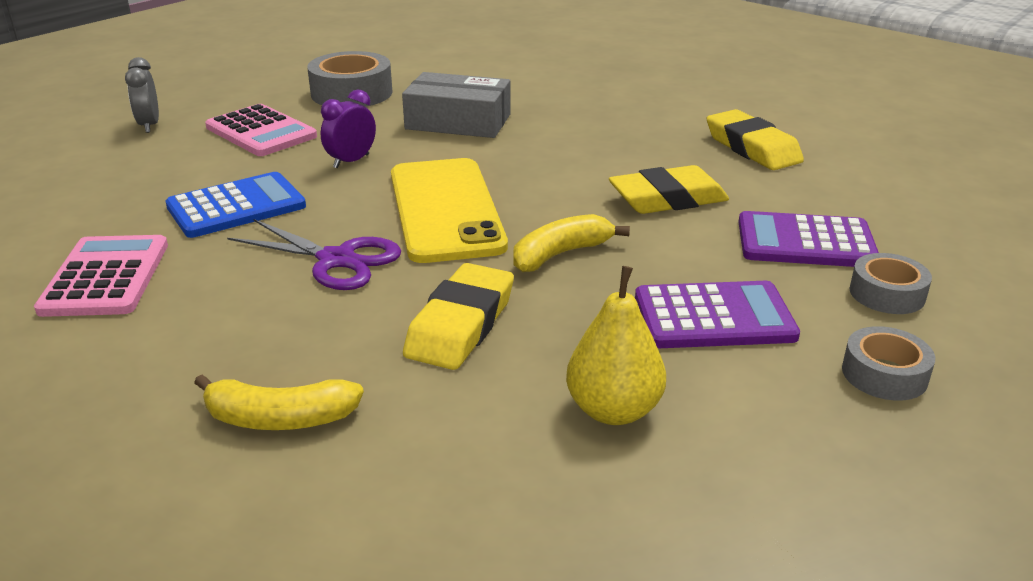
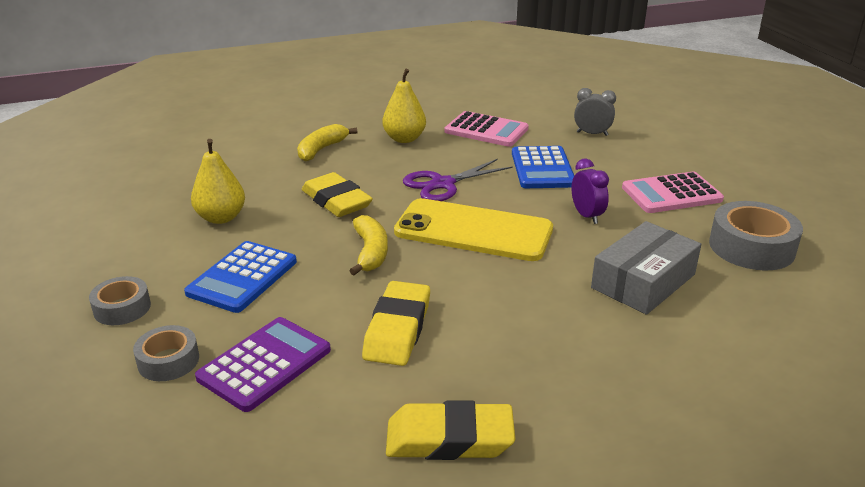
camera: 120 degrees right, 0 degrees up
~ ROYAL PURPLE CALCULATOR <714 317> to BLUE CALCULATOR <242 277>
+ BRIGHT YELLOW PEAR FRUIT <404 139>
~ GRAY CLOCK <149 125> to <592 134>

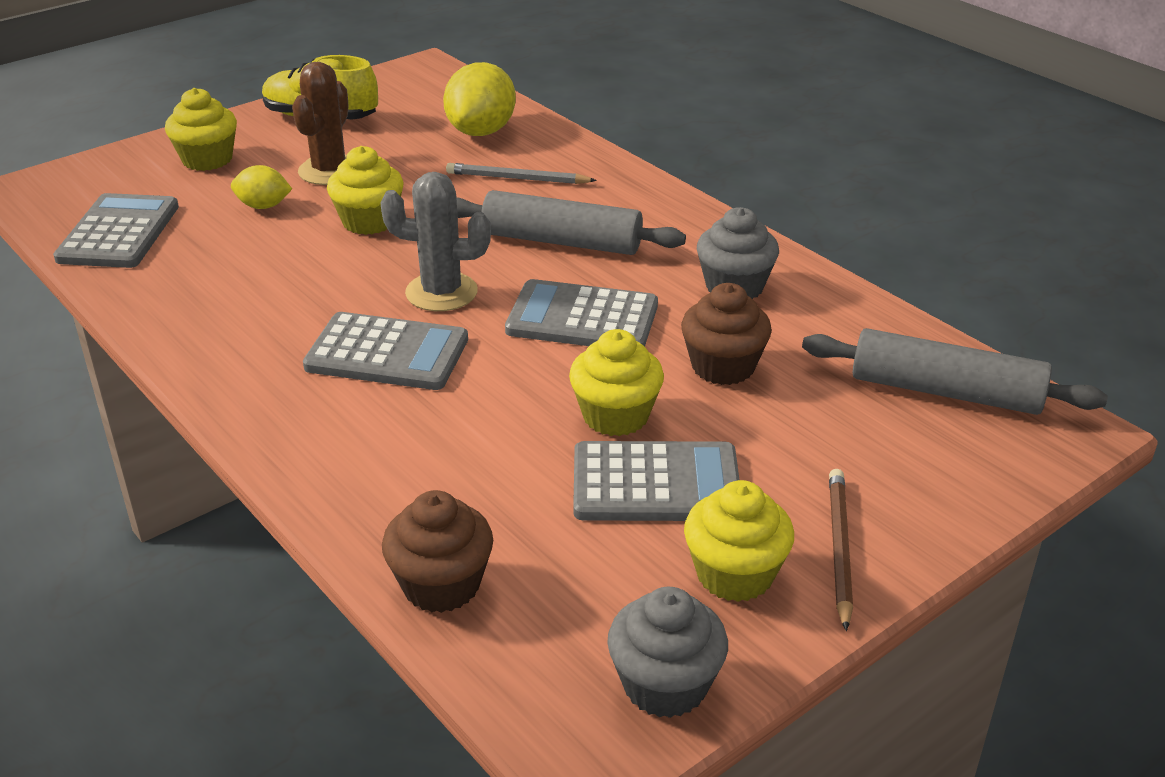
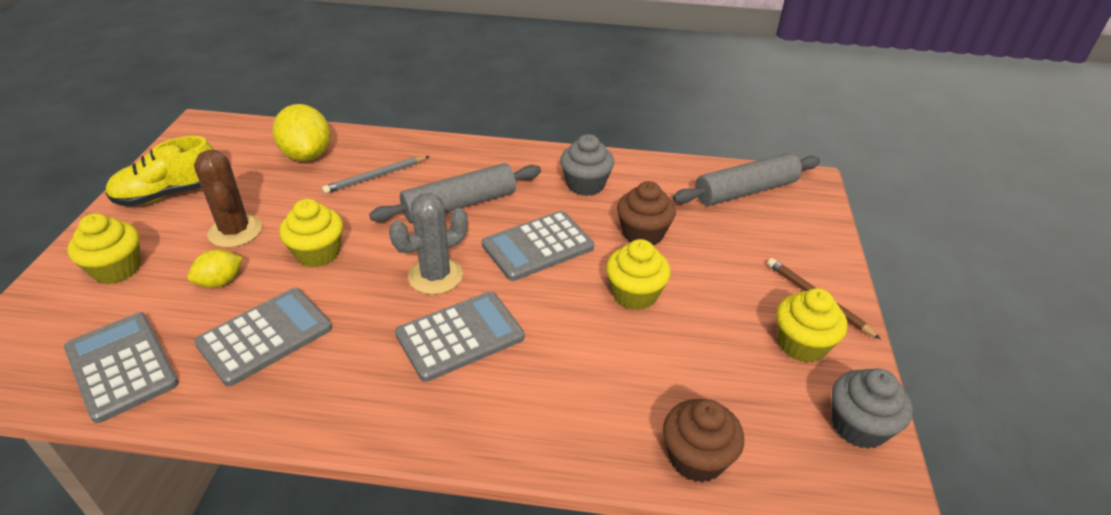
camera: 45 degrees left, 5 degrees up
~ GRAY CALCULATOR <656 483> to <265 336>

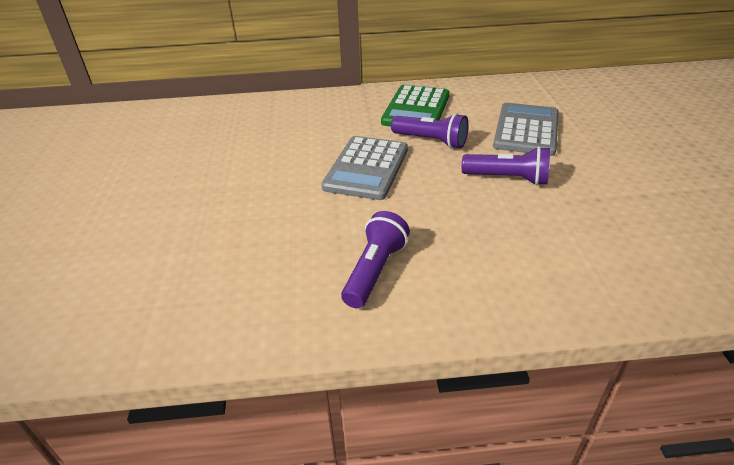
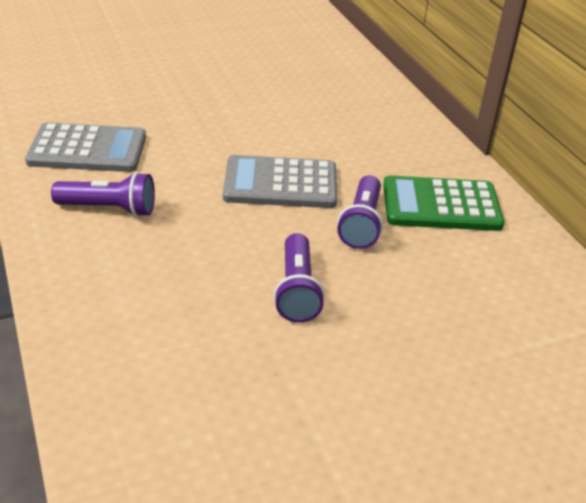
camera: 70 degrees right, 0 degrees up
~ GRAY CALCULATOR <526 130> to <87 149>

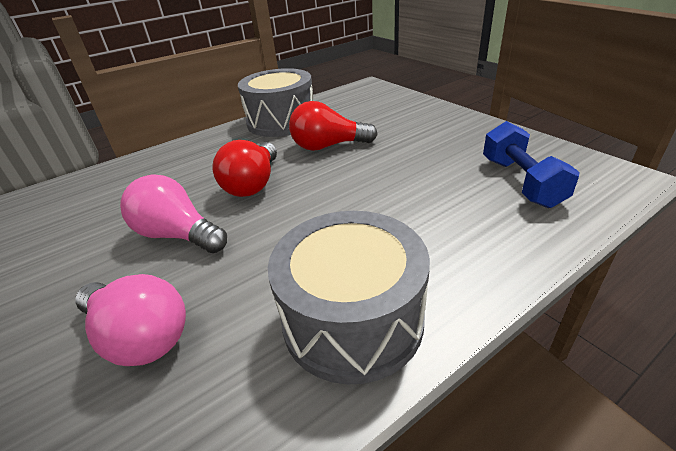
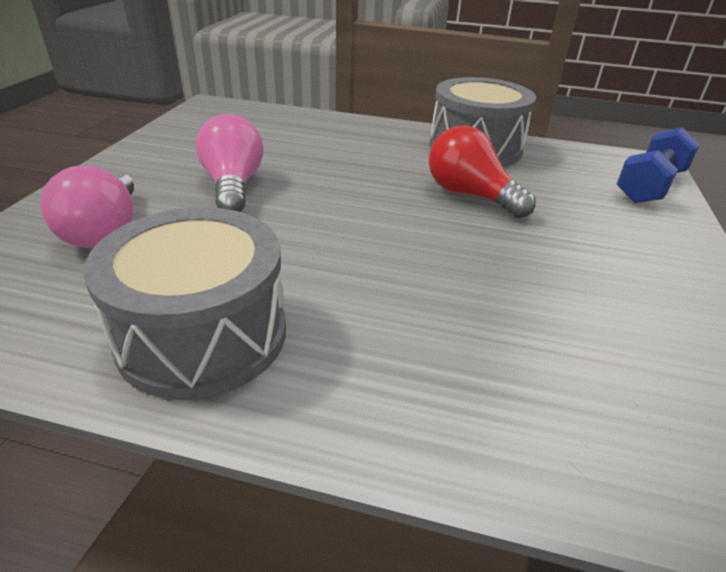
camera: 45 degrees right, 0 degrees up
~ BLUE FREE WEIGHT <521 182> to <649 186>
- RED BULB <253 184>

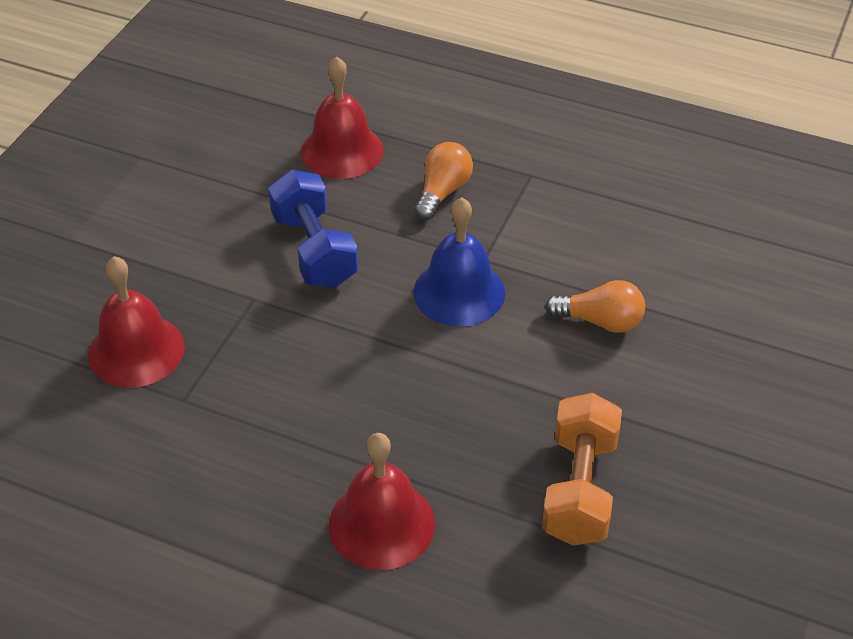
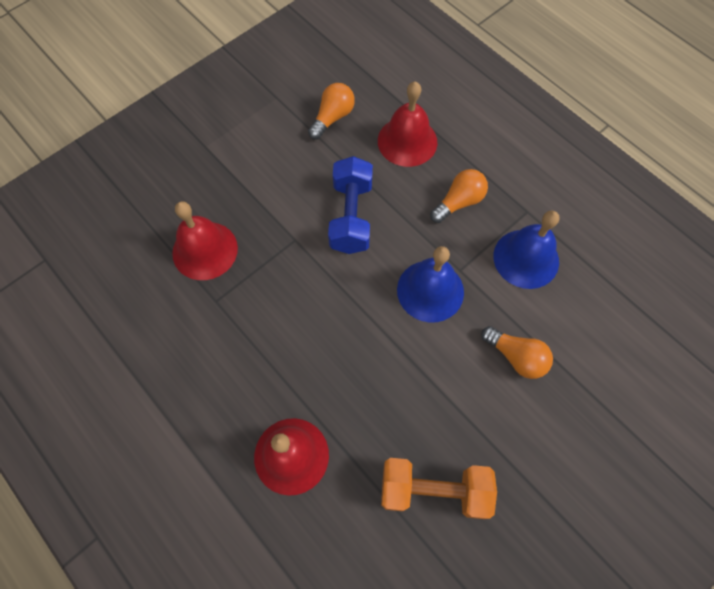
camera: 25 degrees right, 20 degrees up
+ BRIGHT ORANGE BULB <332 118>
~ BRIGHT ORANGE FREE WEIGHT <579 489> = <433 490> 60 degrees clockwise
+ BLUE BELL <526 258>

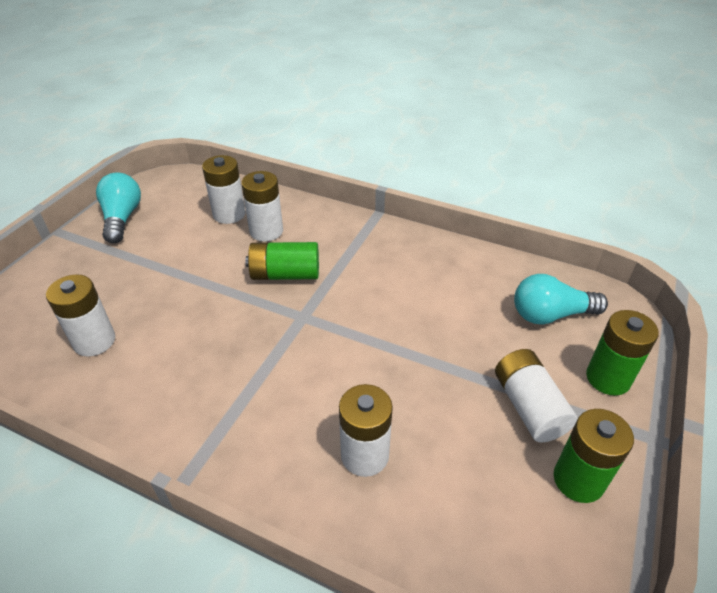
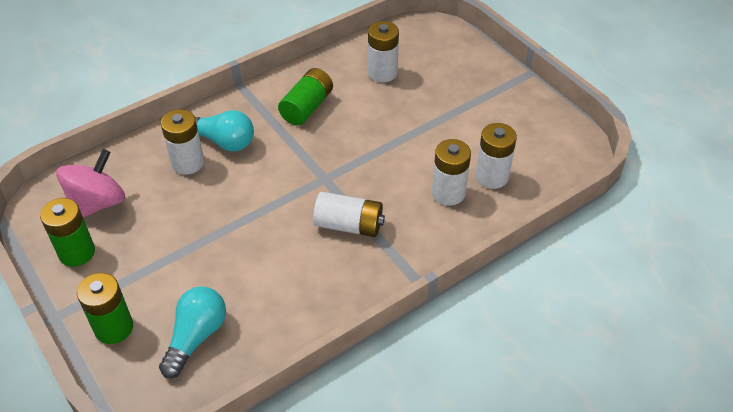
camera: 120 degrees right, 5 degrees up
+ ROSE-PINK TOY TOP <97 203>
~ TURQUOISE BULB <122 218> to <223 141>
~ GREEN BATTERY <285 274> to <307 107>
~ PURE WHITE BATTERY <529 406> to <349 225>

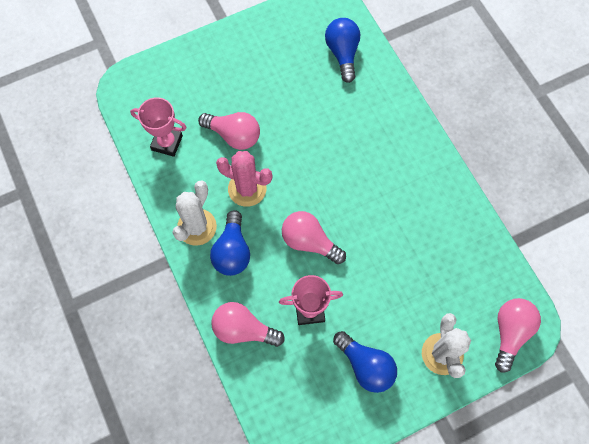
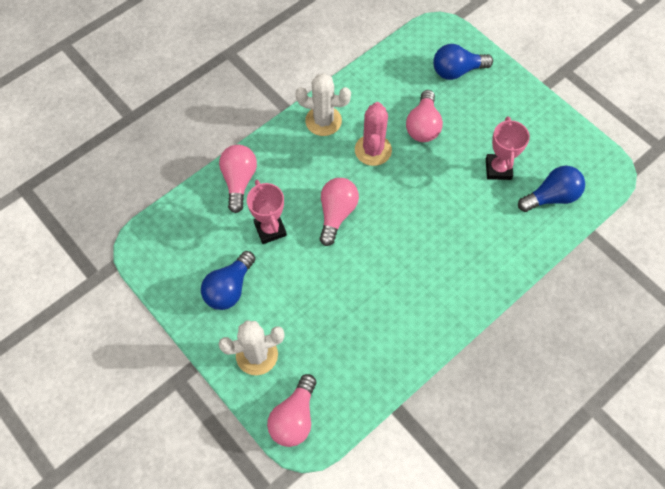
camera: 75 degrees right, 5 degrees down
~ ROSE-PINK BULB <510 332> = <294 418> 105 degrees clockwise
~ BLUE BULB <232 251> to <457 71>
~ ROSE-PINK AWARD CUP <167 143> to <498 169>

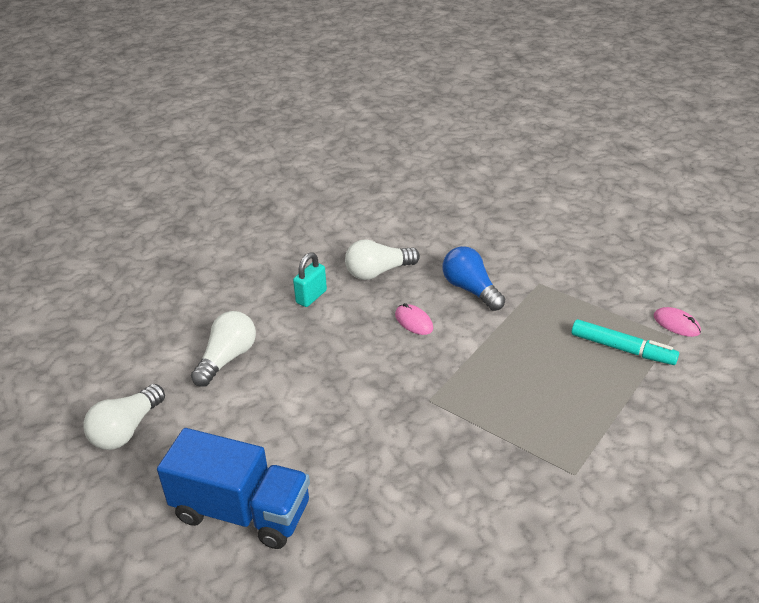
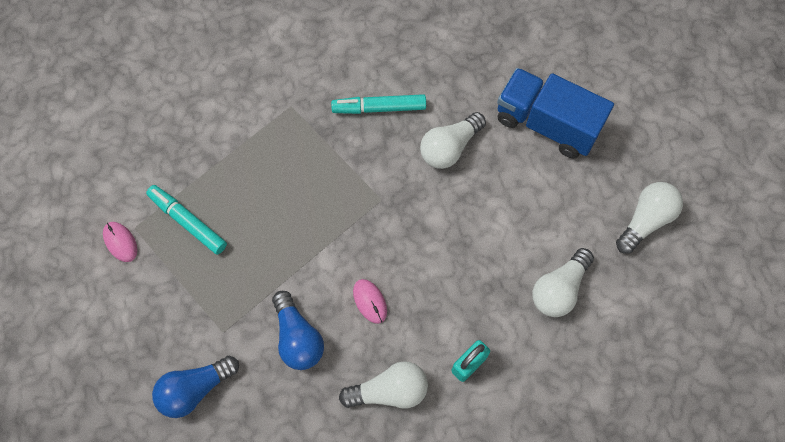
camera: 170 degrees left, 30 degrees up
+ BLUE BULB <195 389>
+ TURQUOISE FELT PEN <379 108>
+ PURE WHITE BULB <449 148>

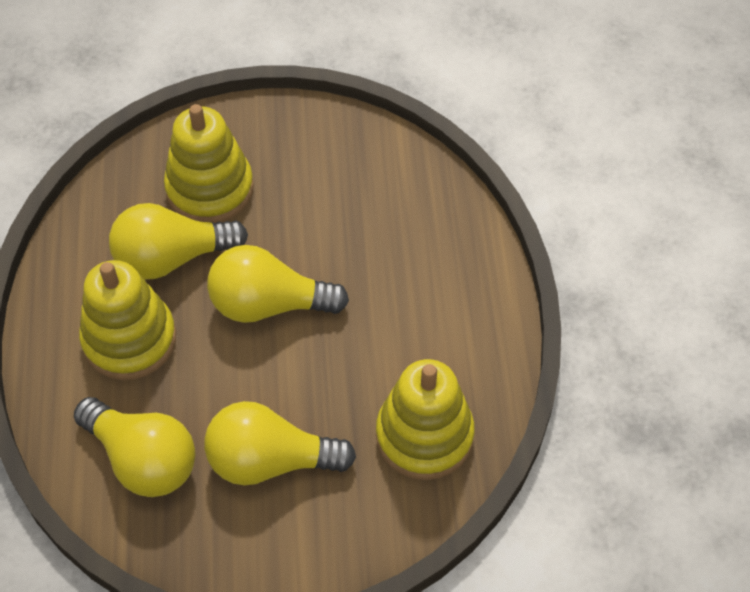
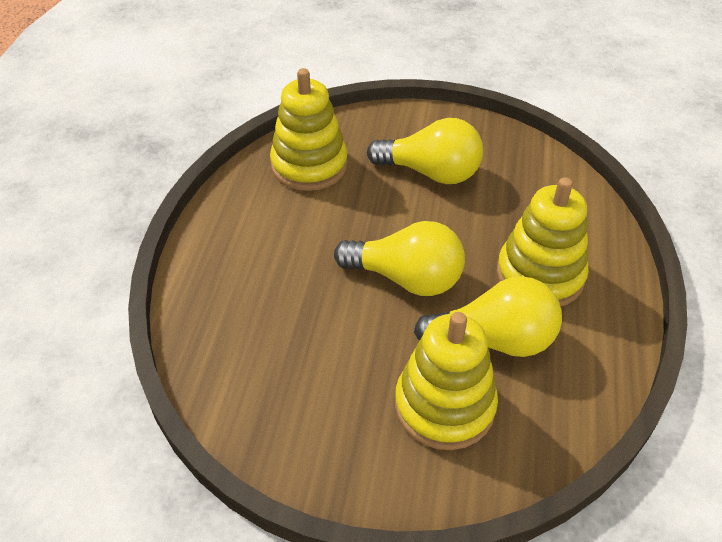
camera: 165 degrees left, 10 degrees down
- BRIGHT YELLOW BULB <143 459>

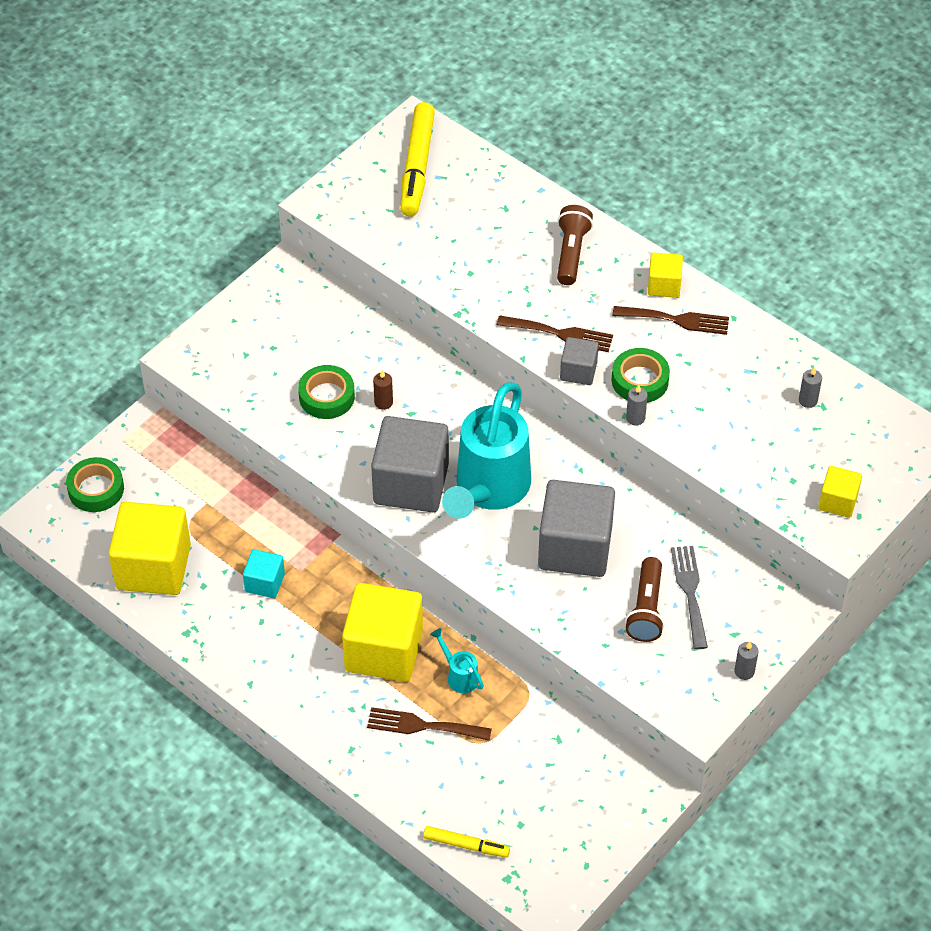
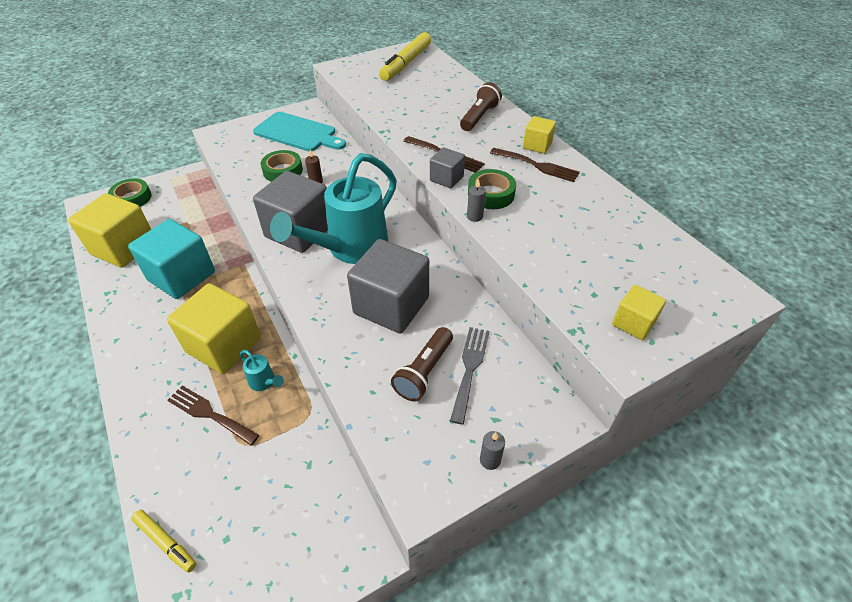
camera: 20 degrees right, 5 degrees down
~ TURQUOISE CUBE <265 583> = <182 276> x2.01
~ TURQUOISE WATERING POT <459 676> = <264 382> 150 degrees clockwise
+ TURQUOISE BREAD BOARD <298 133>
- GRAY CANDLE <808 400>

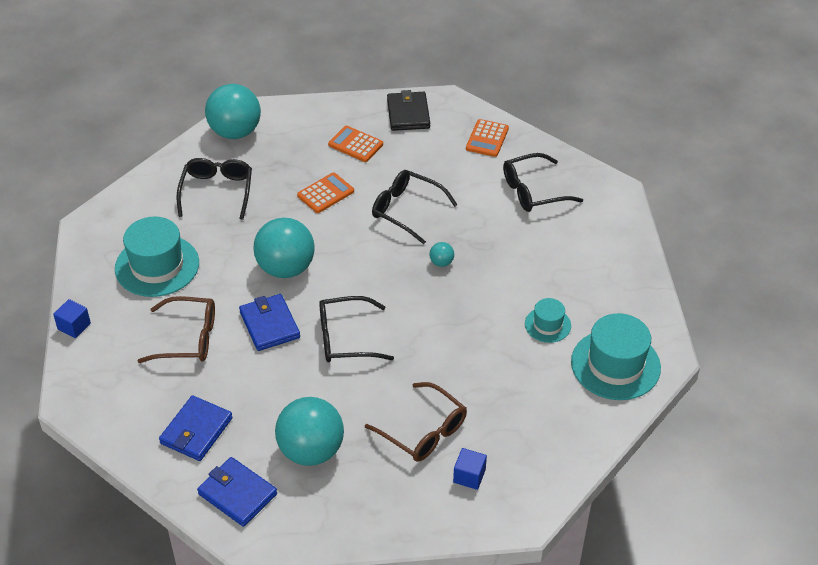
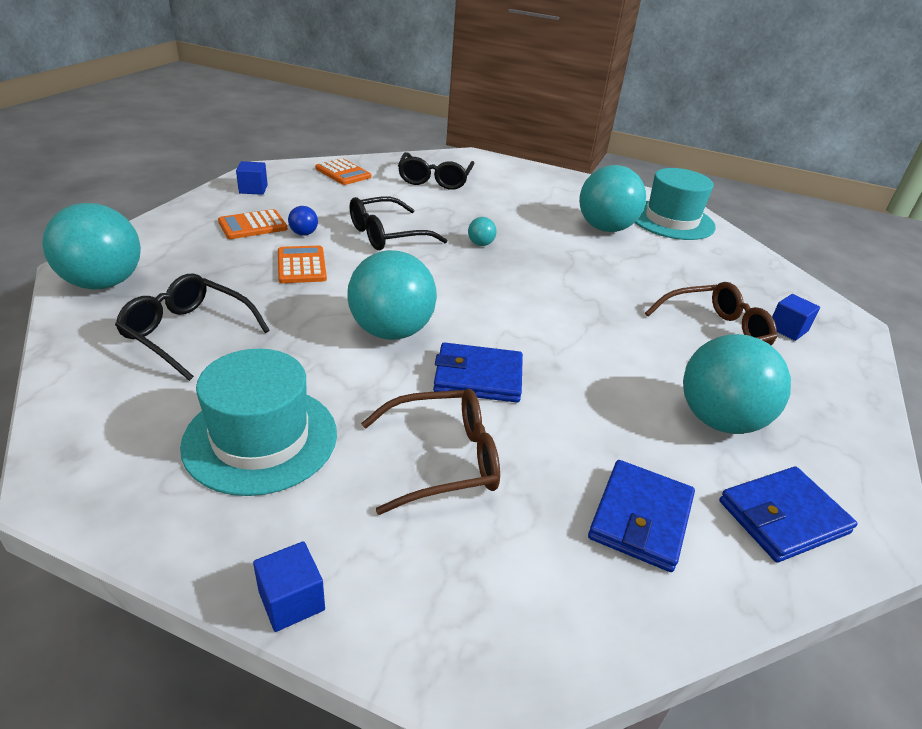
camera: 65 degrees left, 10 degrees down
~ EBONY CARD WALLET <408 114> to BLUE CUBE <253 189>
+ BLUE SPHERE <304 233>
~ RUSSET SPECTACLES <188 338> = <444 459> 45 degrees clockwise
~ TURQUOISE HAT <547 325> to TURQUOISE SPHERE <605 228>
~ BLUE CARD WALLET <196 431> = <640 518> 60 degrees clockwise
- EBONY SPECTACLES <345 338>

